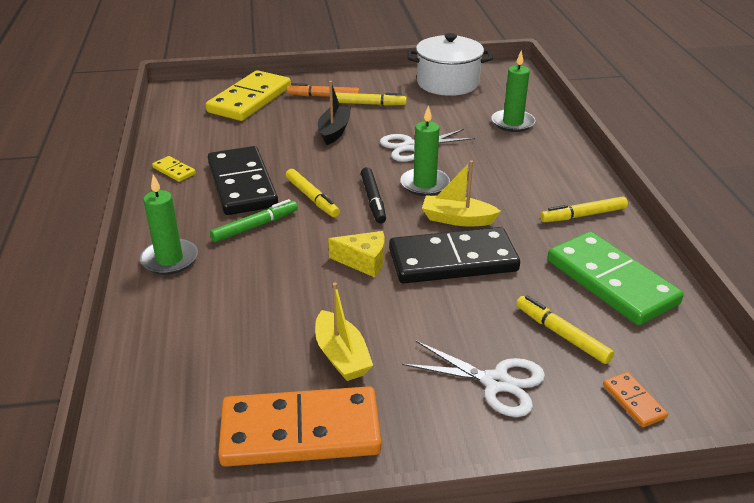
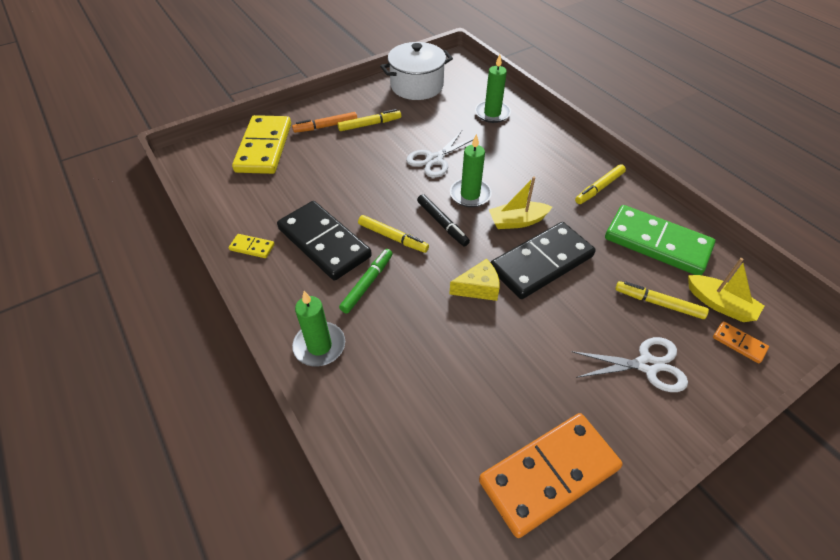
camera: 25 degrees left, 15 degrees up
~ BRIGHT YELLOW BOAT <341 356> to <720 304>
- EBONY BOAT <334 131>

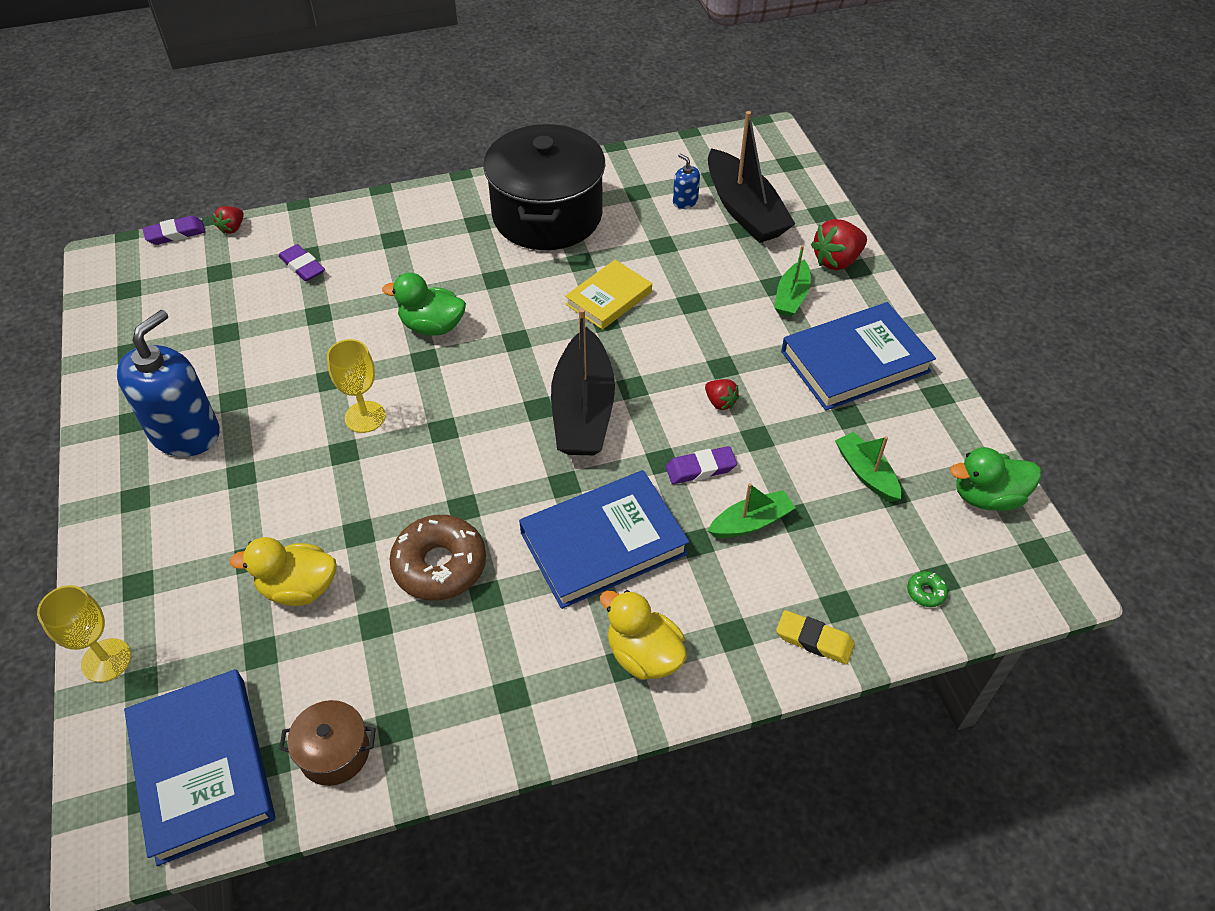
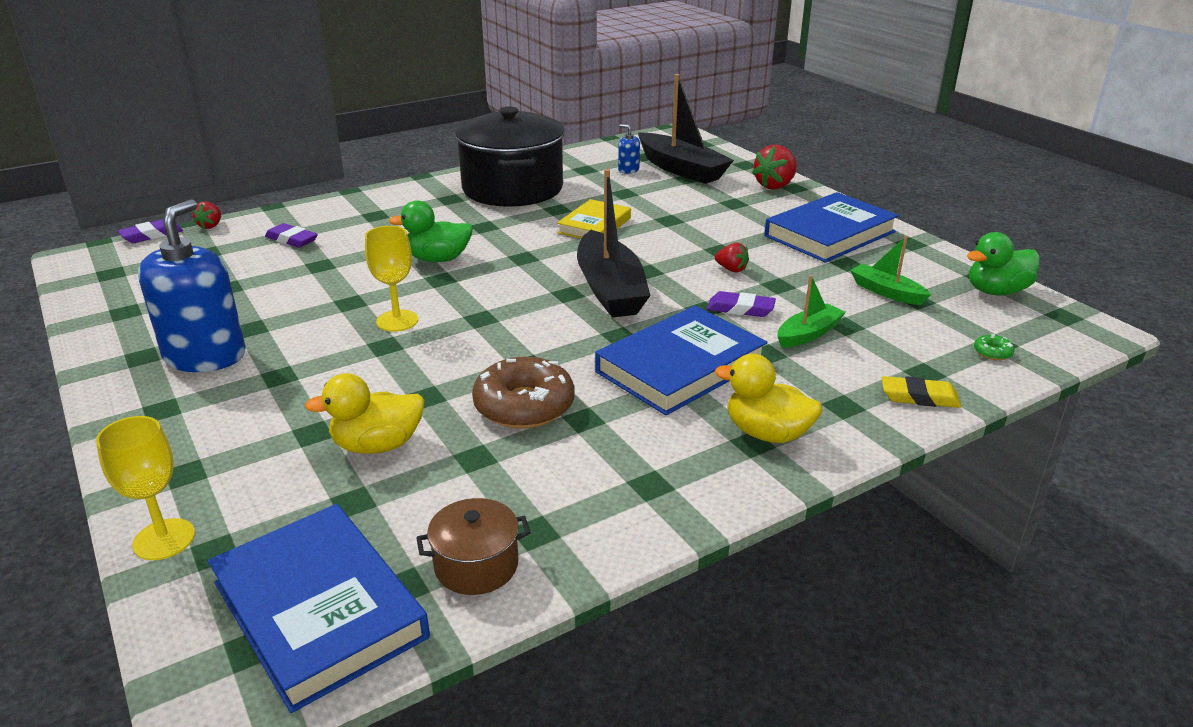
camera: 15 degrees left, 20 degrees down
~ ROYAL PURPLE ERASER <700 468> = <740 309> 45 degrees clockwise
- GREEN BOAT <791 297>

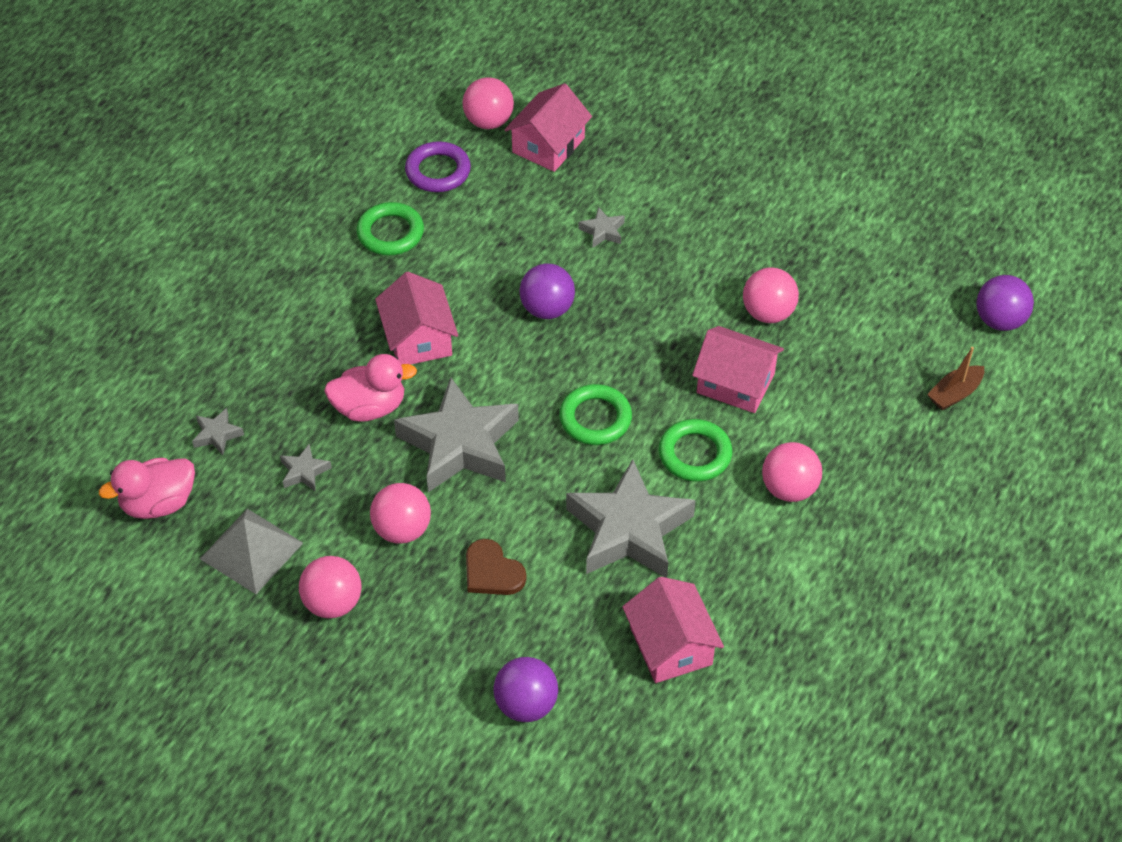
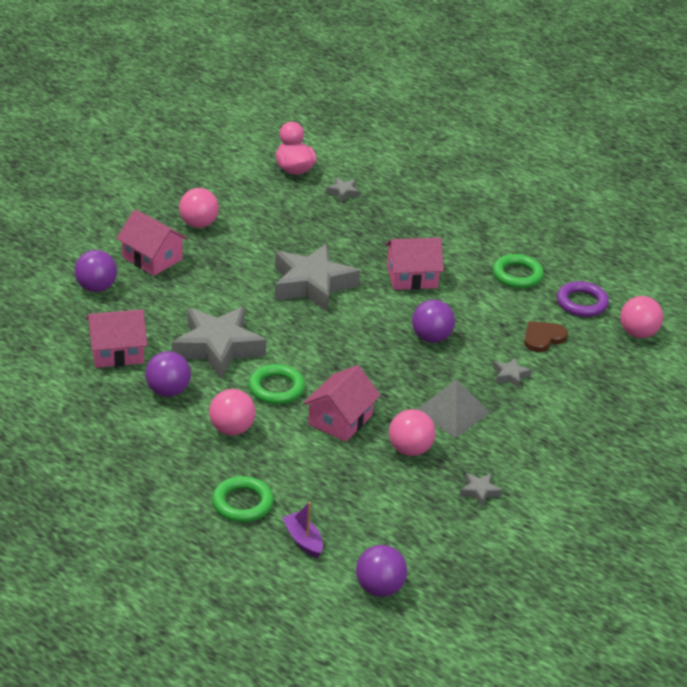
camera: 95 degrees right, 15 degrees down
~ ROSE-PINK TOY HOUSE <548 145> to <152 258>
+ ROYAL PURPLE SPHERE <168 391>
~ GREEN RING <595 418> to <242 503>
~ RUSSET BOAT <954 394> to ROYAL PURPLE BOAT <303 540>
~ GRAY SOLID PYRAMID <251 551> to <451 412>
~ GRAY STAR <304 472> to <479 491>
~ RUSSET HEART <492 572> to <543 338>
- ROSE-PINK DUCK <370 407>
- ROSE-PINK SPHERE <402 530>

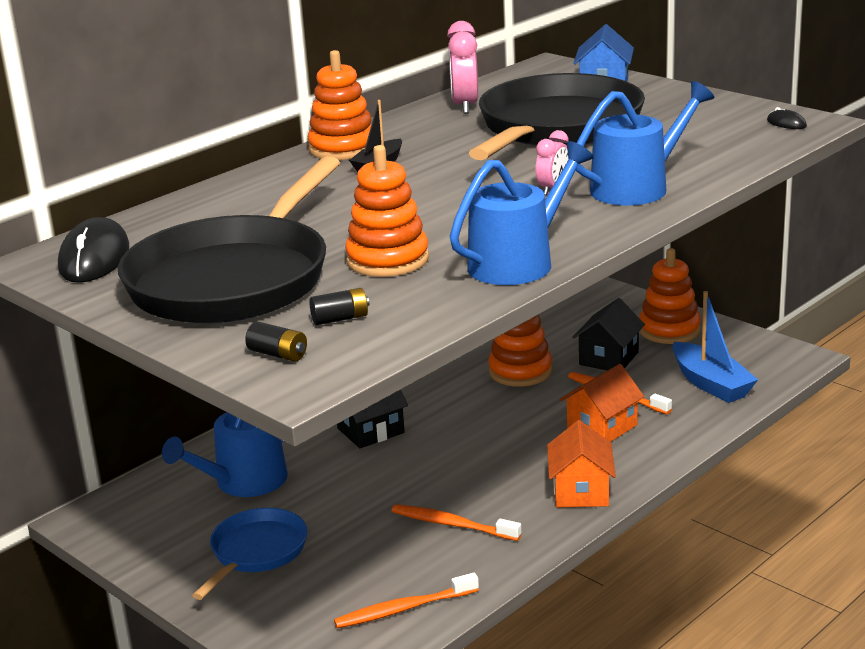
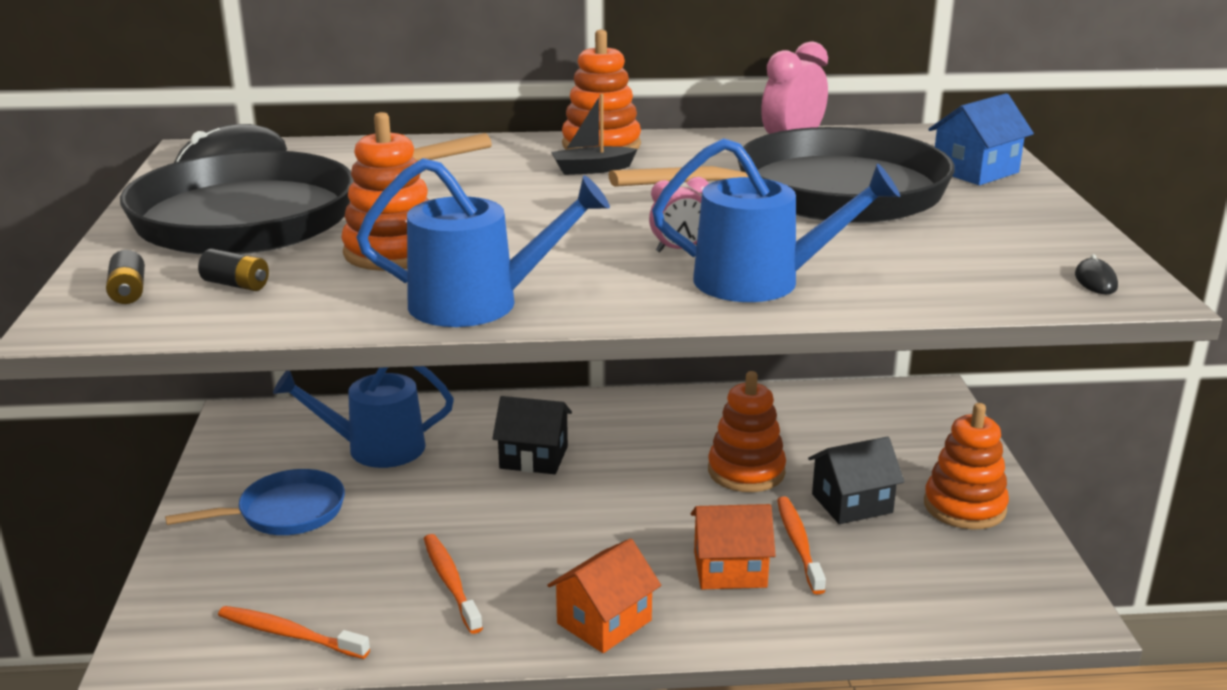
camera: 40 degrees right, 0 degrees up
- BLUE BOAT <711 384>

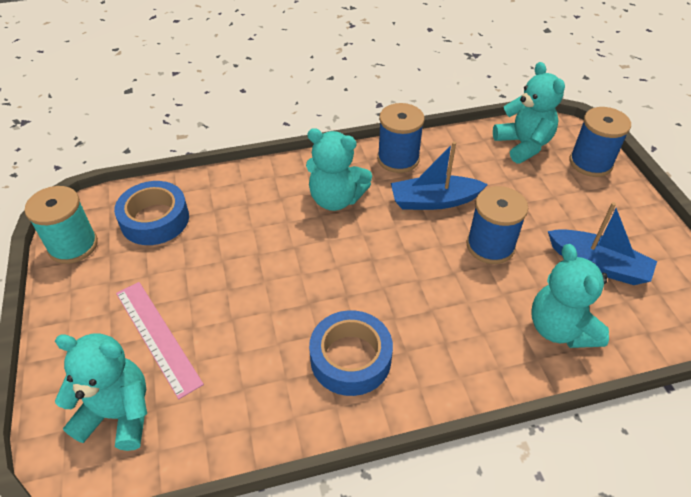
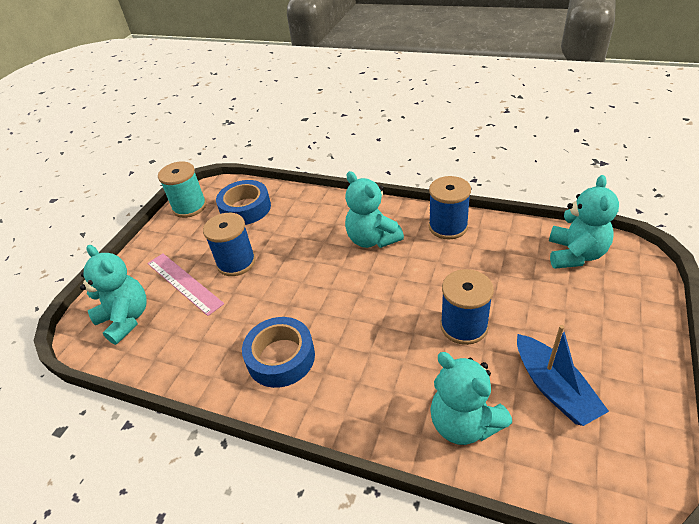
camera: 40 degrees right, 5 degrees down
~ ROSE-PINK RULER <157 337> = <184 283> 45 degrees counterclockwise
~ BLUE SPOOL <590 163> to <236 262>
~ TURQUOISE STUFFED BEAR <560 328> = <464 423> 60 degrees counterclockwise
- BLUE BOAT <434 201>

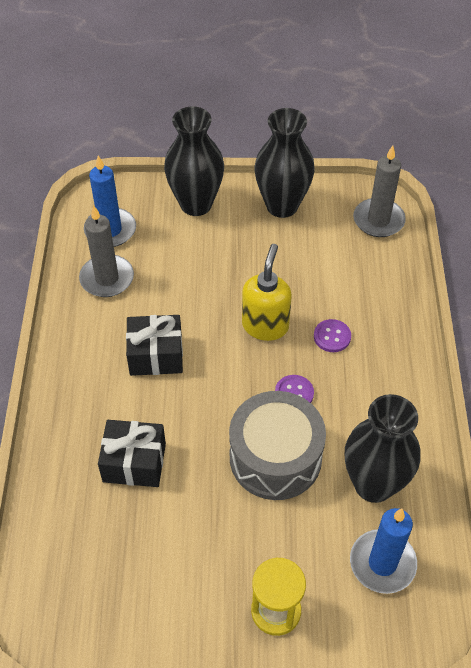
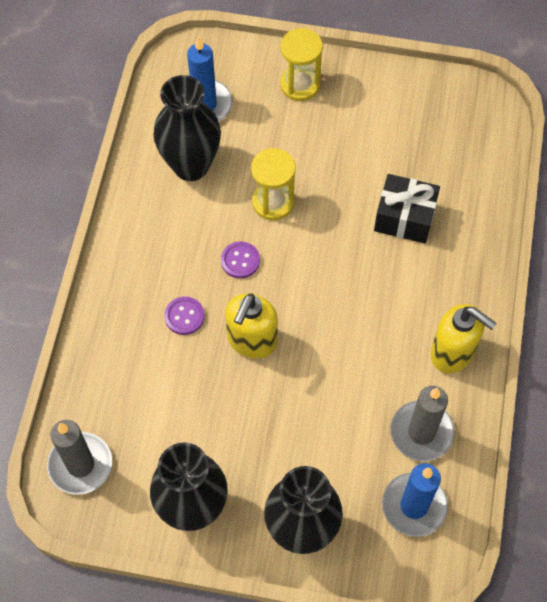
camera: 170 degrees left, 10 degrees up
~ GRAY DRUM <275 457> to BRIGHT YELLOW HOURGLASS <273 202>
+ BRIGHT YELLOW SOAP PUMP <453 353>
- EBONY GIFT <156 355>

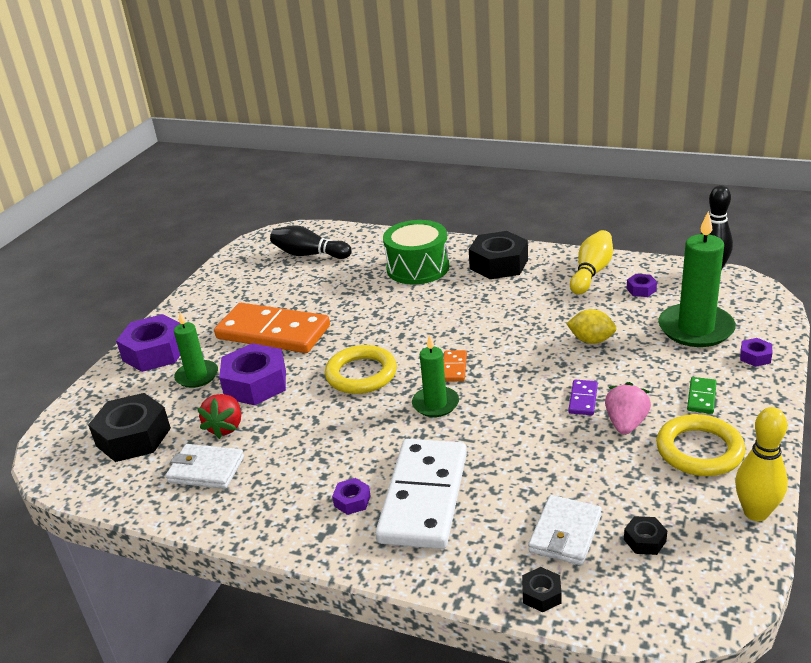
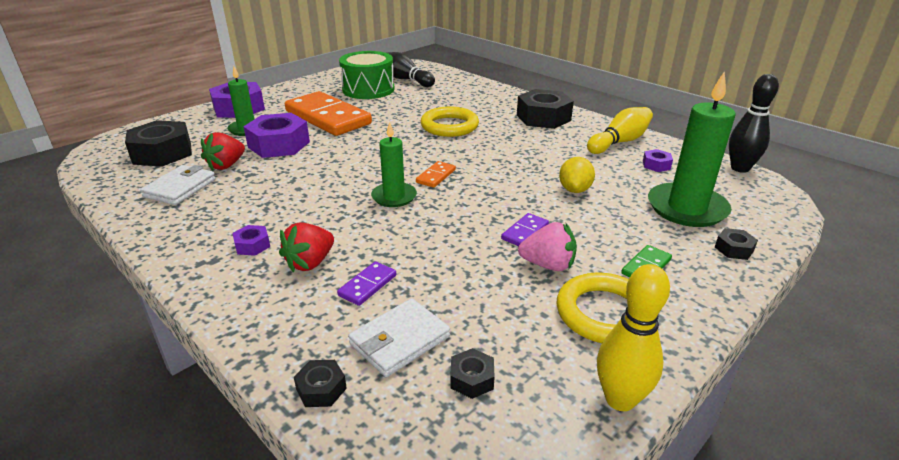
camera: 20 degrees right, 0 degrees up
~ PURE WHITE CARD WALLET <206 470> = <180 188> 75 degrees clockwise
~ PURE WHITE DOMINO TILE <424 497> to RED TOY STRAWBERRY <310 263>
+ ROYAL PURPLE DOMINO TILE <367 285>
~ GREEN DRUM <418 268> to <368 89>
~ BRIGHT YELLOW RING <361 374> to <449 126>
~ ROSE-PINK TOY STRAWBERRY <626 424> = <548 265> 60 degrees clockwise
~ BRIGHT YELLOW TOY LEMON <591 340> = <574 190> 60 degrees clockwise
~ ROYAL PURPLE NUT <755 357> to EBONY NUT <734 249>

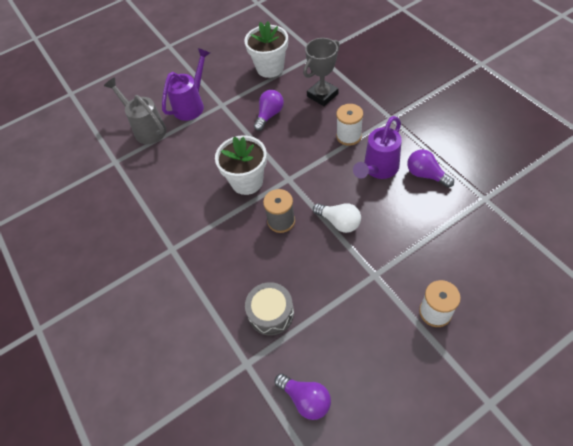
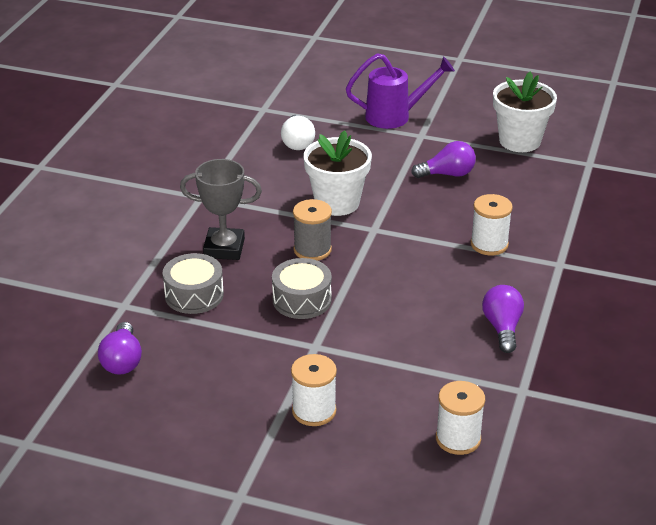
camera: 45 degrees right, 20 degrees down
~ GRAY AWARD CUP <322 95> to <224 248>
+ GRAY DRUM <302 300>
~ PURE WHITE BULB <339 222> to <297 142>
+ PURE WHITE SPOOL <458 439>
- GRAY WATERING POT <146 129>
- ROYAL PURPLE WATERING POT <378 169>

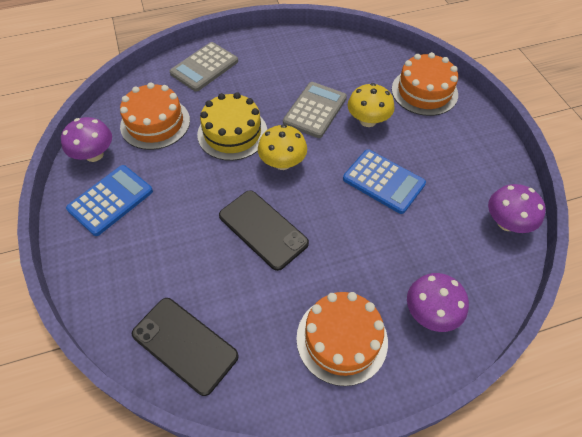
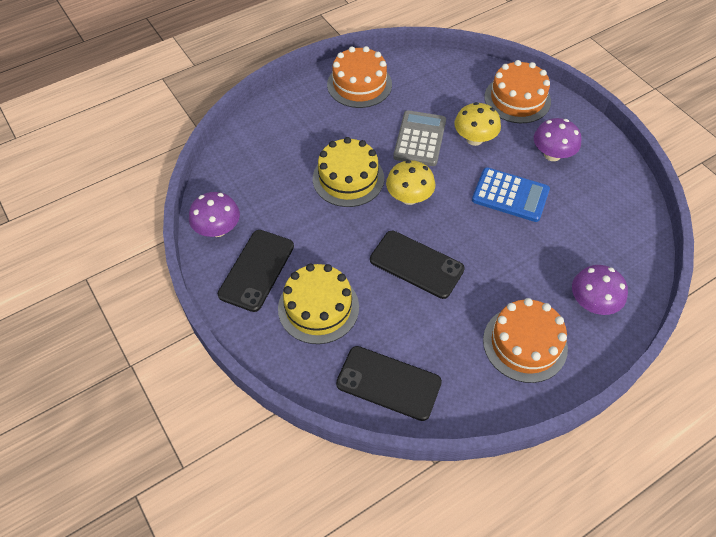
camera: 15 degrees left, 0 degrees up
~ BLUE CALCULATOR <110 200> to EBONY SMARTPHONE <256 270>
+ BRIGHT YELLOW GATEAU <318 307>
~ BRIGHT ORANGE GATEAU <155 123> to <359 84>
~ ROYAL PURPLE MUSHROOM <506 222> to <552 154>
- GRAY CALCULATOR <204 67>

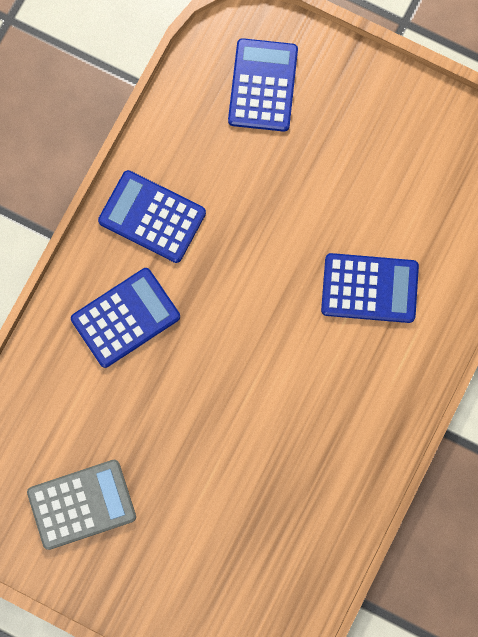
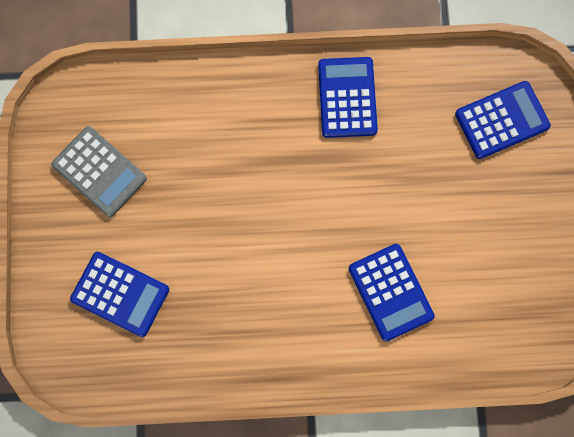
camera: 60 degrees right, 0 degrees up
~ BLUE CALCULATOR <125 318> to <120 294>

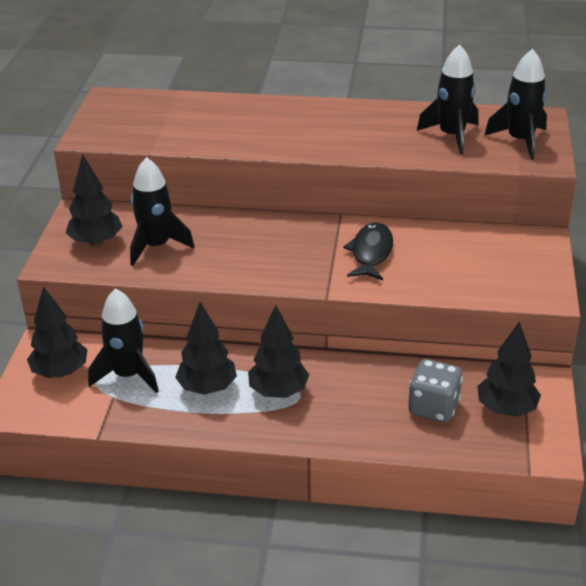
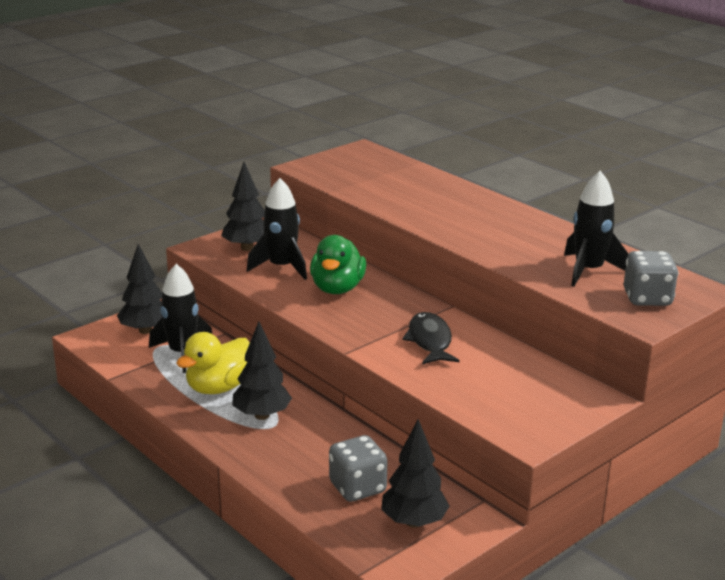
camera: 40 degrees right, 10 degrees down
~ EBONY FIR TREE <207 388> to BRIGHT YELLOW DUCK <219 387>
+ GREEN DUCK <337 288>
~ EBONY FISH FIGURE <371 253> = <430 341> 60 degrees counterclockwise
~ EBONY ROCKET <520 141> to GRAY DICE <647 298>

